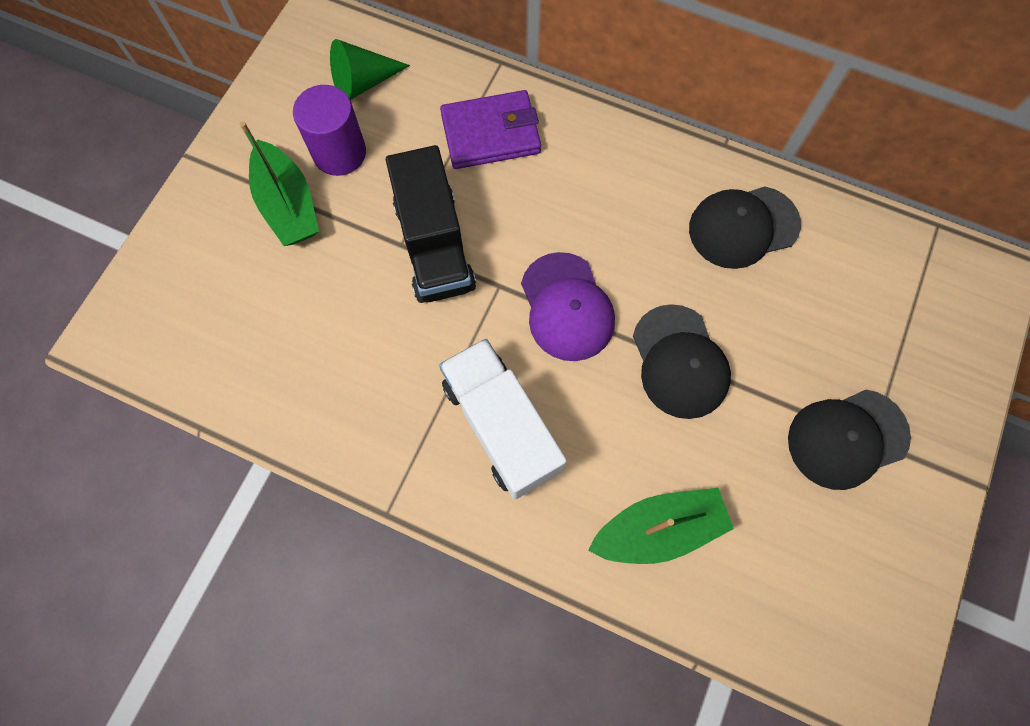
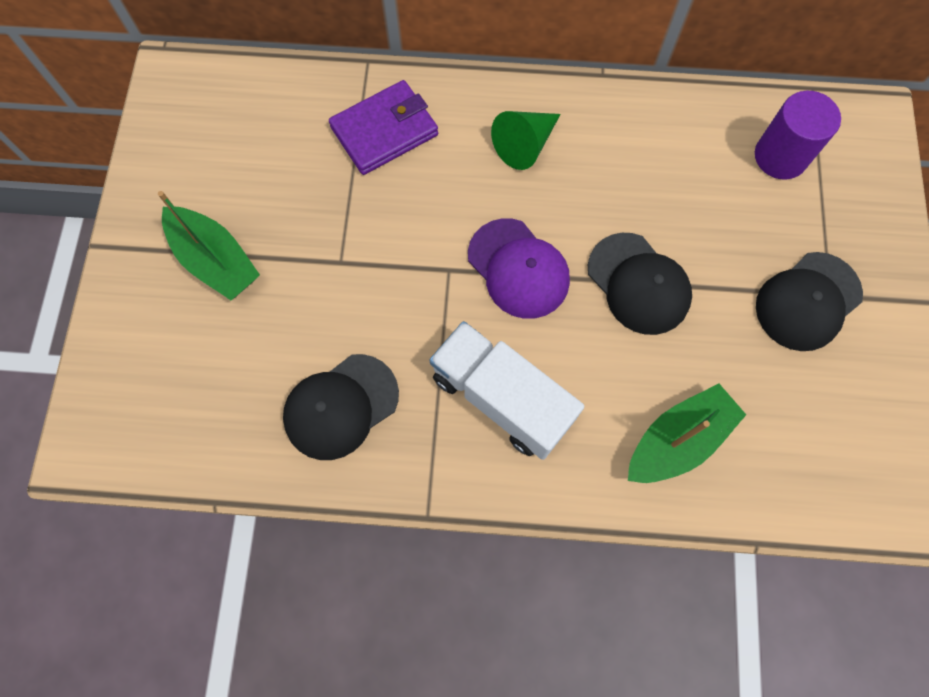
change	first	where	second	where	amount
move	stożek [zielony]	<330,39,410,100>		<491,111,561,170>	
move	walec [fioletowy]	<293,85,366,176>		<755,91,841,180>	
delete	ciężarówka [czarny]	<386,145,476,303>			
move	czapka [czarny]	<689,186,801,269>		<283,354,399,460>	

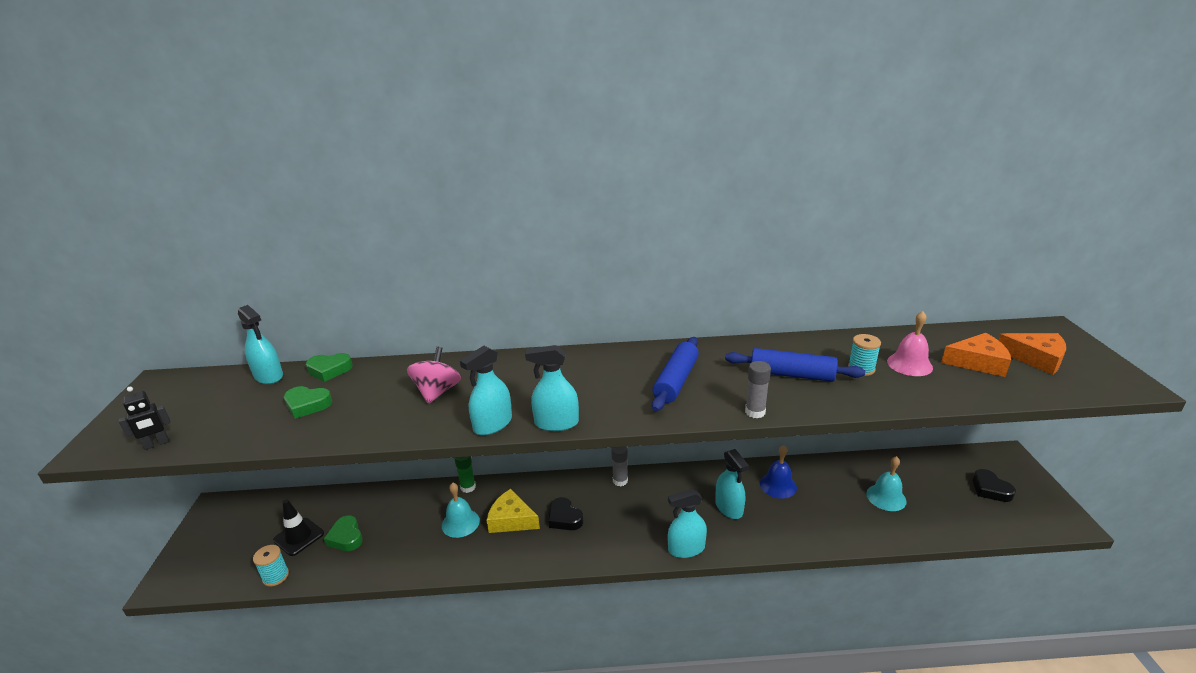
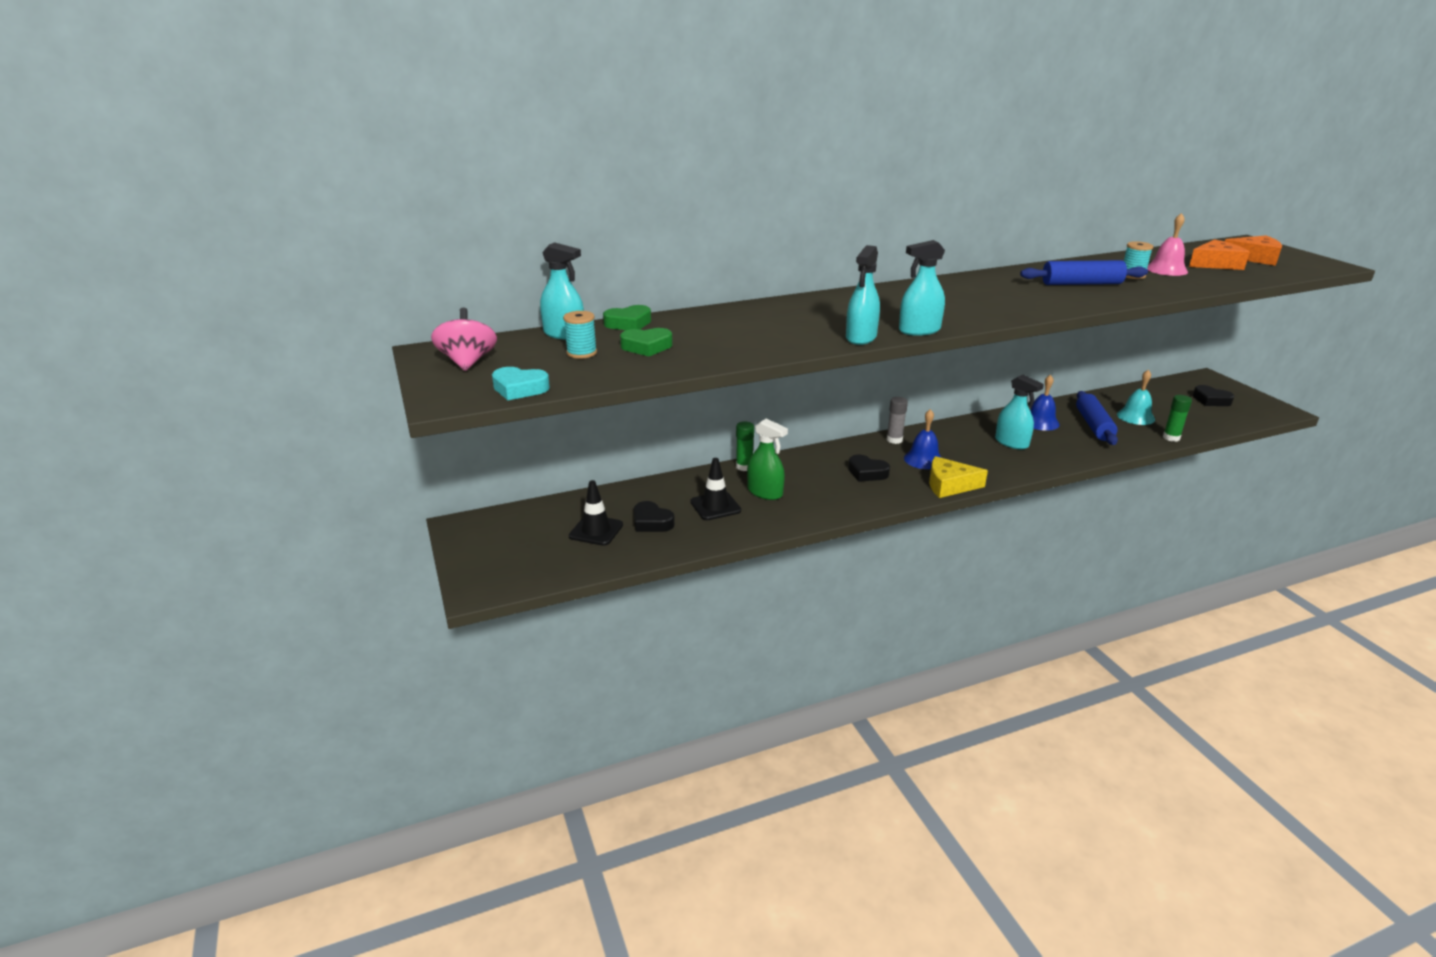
change	first	where	second	where	amount
move	wałek do ciasta [niebieski]	<652,337,699,411>		<1076,391,1118,445>	
move	bączek [różowy]	<407,347,461,404>		<431,308,497,371>	
delete	klej w sztyfcie [szary]	<745,361,771,418>			
replace	robot [czarny]	<119,387,170,450>	serce [turkusowy]	<492,367,550,400>	
replace	dzwonek [turkusowy]	<442,482,480,538>	spryskiwacz [zielony]	<747,418,788,500>	
move	ser [żółty]	<487,489,540,533>		<929,456,988,498>	
delete	spryskiwacz [turkusowy]	<668,489,707,558>			
recolor	serce [zielony]	<324,515,363,551>	serce [czarny]	<634,501,675,532>	
move	szpulka [turkusowy]	<253,545,289,587>		<563,311,597,359>	
insert			klej w sztyfcie [zielony]	<1163,395,1192,442>	
insert			dzwonek [niebieski]	<904,409,942,469>	
insert			pachołek [czarny]	<690,458,741,520>	

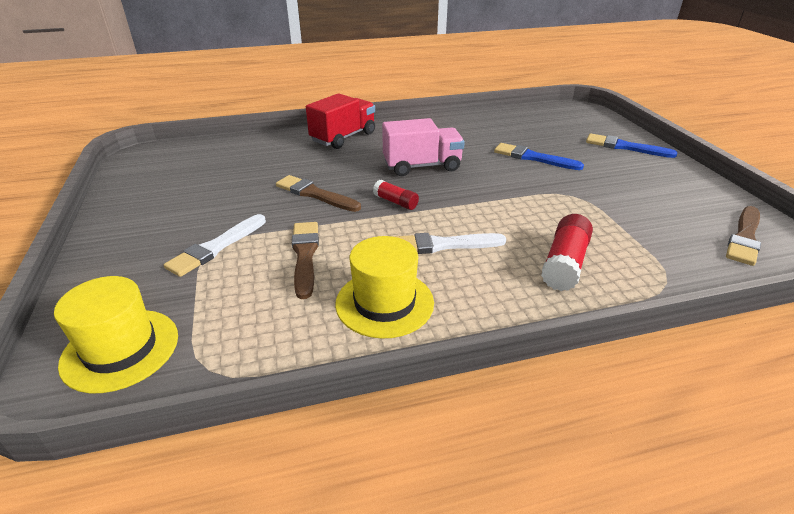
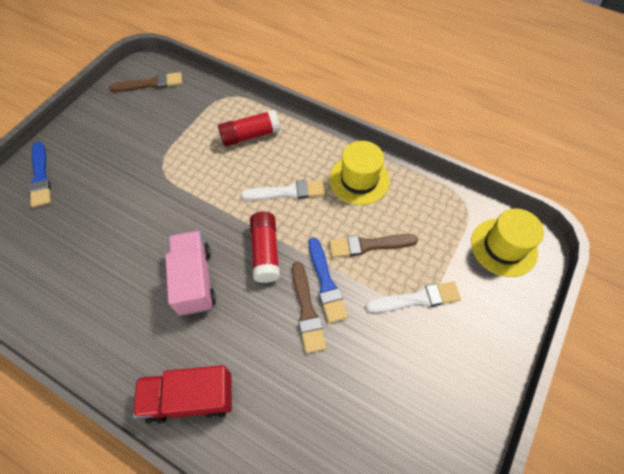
change	first	where	second	where	amount
rotate	ciężarówka [różowy]	<382,118,465,176>		<165,231,216,315>	45 degrees clockwise
move	pędzel [niebieski]	<494,143,584,170>		<308,238,348,323>	
resize	klej w sztyfcie [czerwony]	<373,180,419,210>		<250,212,280,283>	x1.66
rotate	pędzel [brązowy]	<292,222,319,299>		<329,234,418,257>	45 degrees clockwise
rotate	pędzel [biały]	<393,233,506,254>		<241,180,325,201>	45 degrees counterclockwise

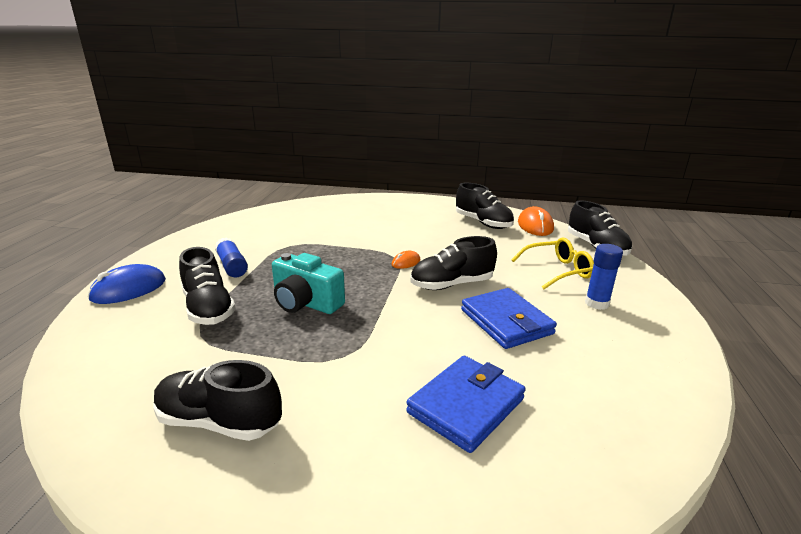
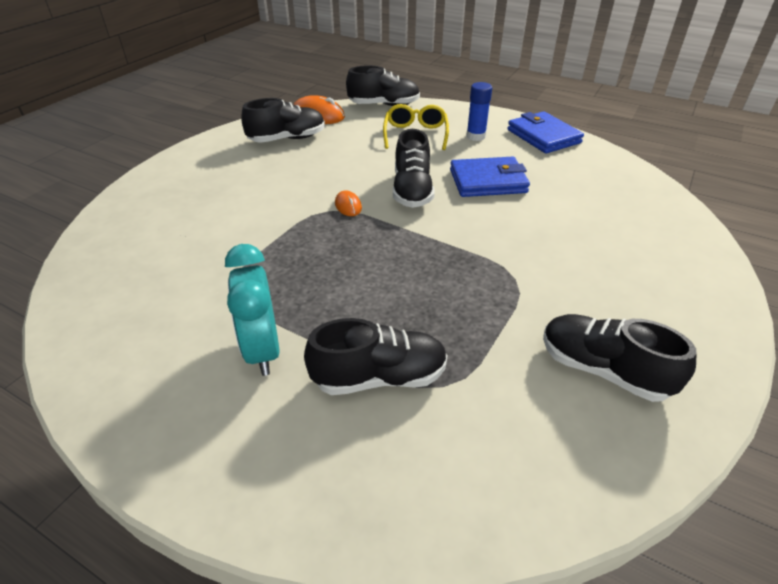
change	first	where	second	where	amount
replace	klej w sztyfcie [niebieski]	<215,237,248,277>	budzik [turkusowy]	<225,244,280,376>	
delete	aparat fotograficzny [turkusowy]	<272,253,345,314>			
delete	myszka [niebieski]	<88,264,166,304>			
move	portfel [niebieski]	<406,356,526,453>		<508,111,584,153>	
rotate	but [czarny]	<153,360,282,441>		<543,314,697,402>	90 degrees clockwise

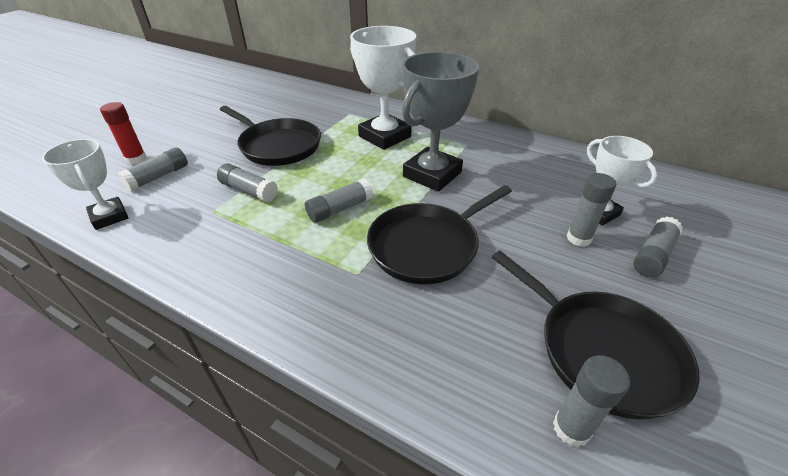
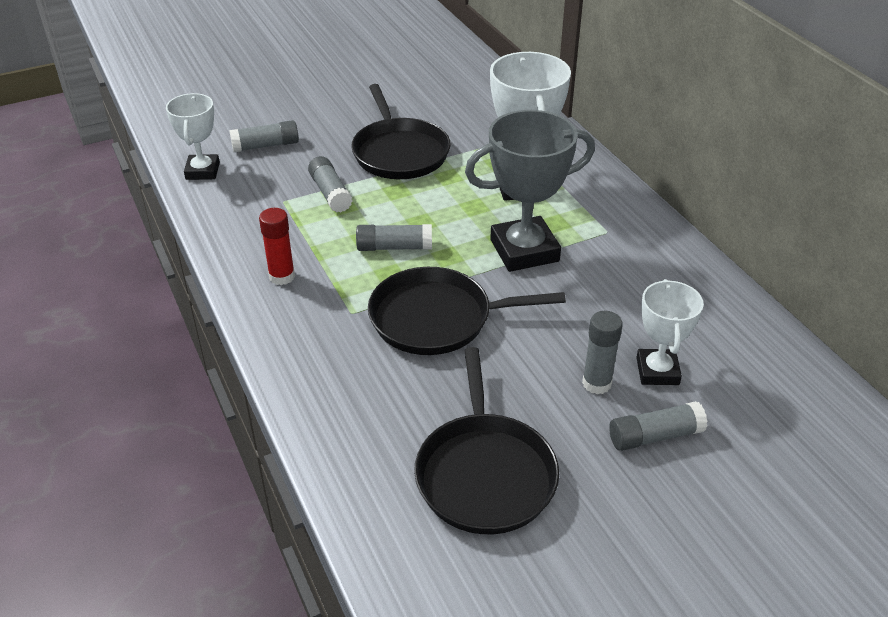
change	first	where	second	where	amount
move	klej w sztyfcie [czerwony]	<100,102,147,164>		<259,208,295,285>	
delete	klej w sztyfcie [szary]	<553,355,630,447>			

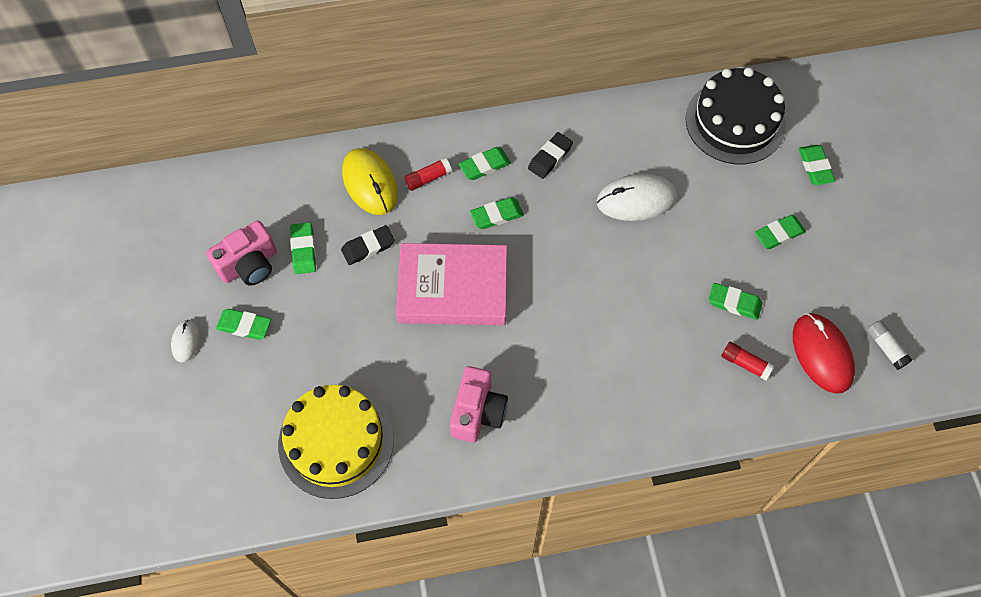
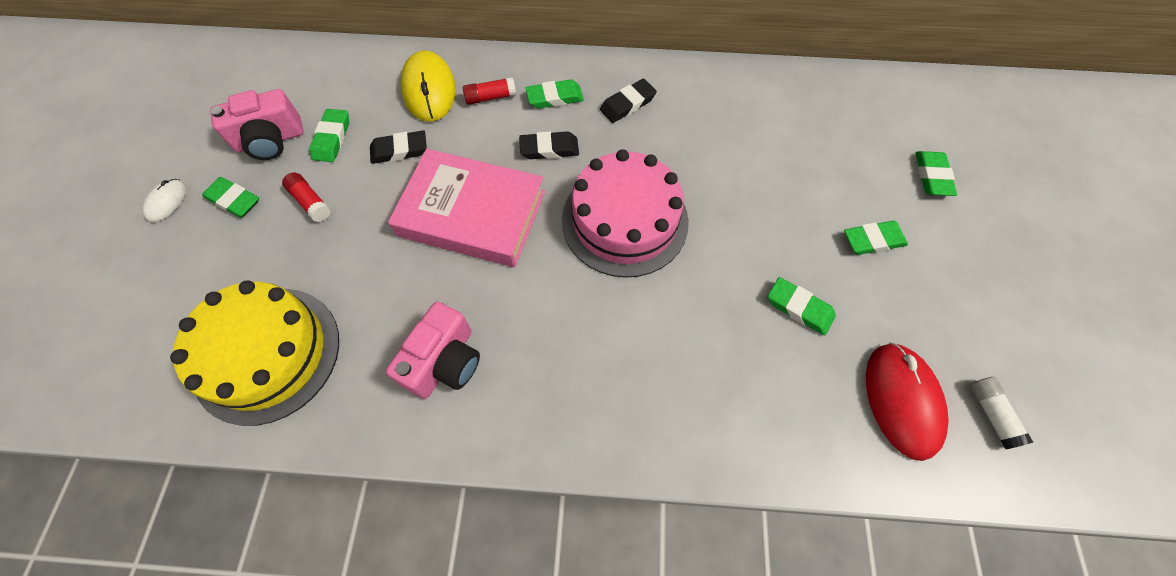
change	first	where	second	where	amount
delete	tort [czarny]	<685,67,786,164>			
delete	myszka [biały]	<597,174,677,221>			
recolor	gumka do mazania [zielony]	<470,197,524,229>	gumka do mazania [czarny]	<519,131,579,159>	
move	klej w sztyfcie [czerwony]	<721,342,775,380>		<282,173,331,222>	
insert			tort [różowy]	<562,149,689,278>	

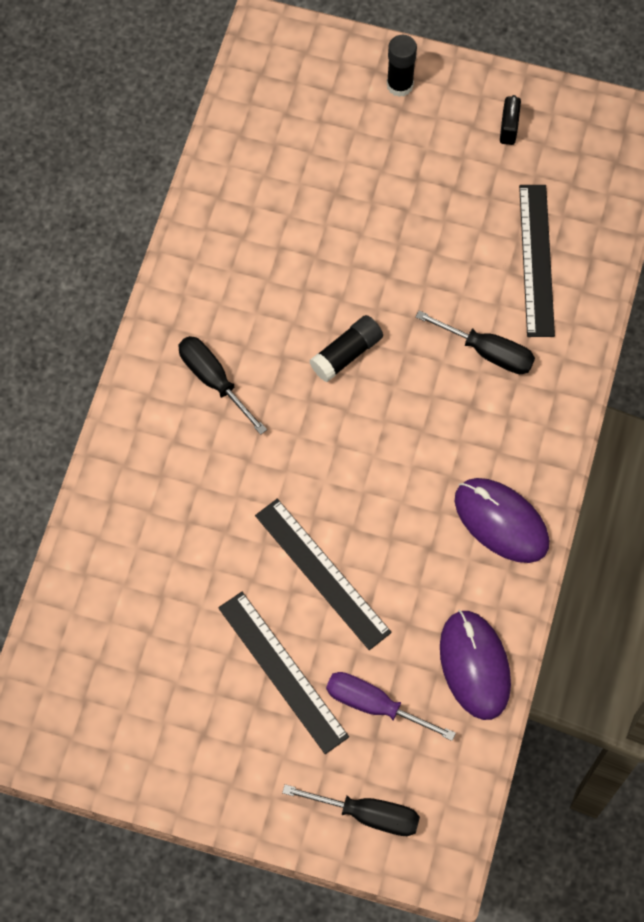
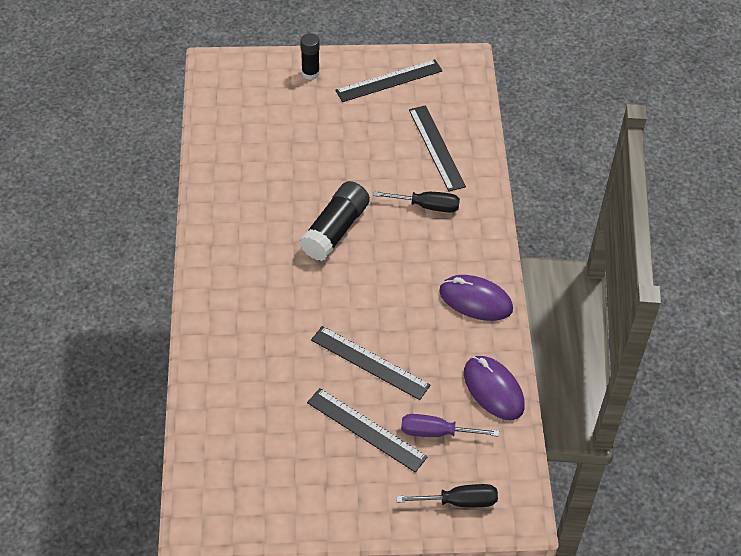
change	first	where	second	where	amount
replace	kłódka [czarny]	<500,95,521,145>	linijka [czarny]	<335,59,442,102>	
resize	klej w sztyfcie [czarny]	<309,315,383,382>		<299,181,370,261>	x1.63
delete	śrubokręt [czarny]	<178,336,267,435>			

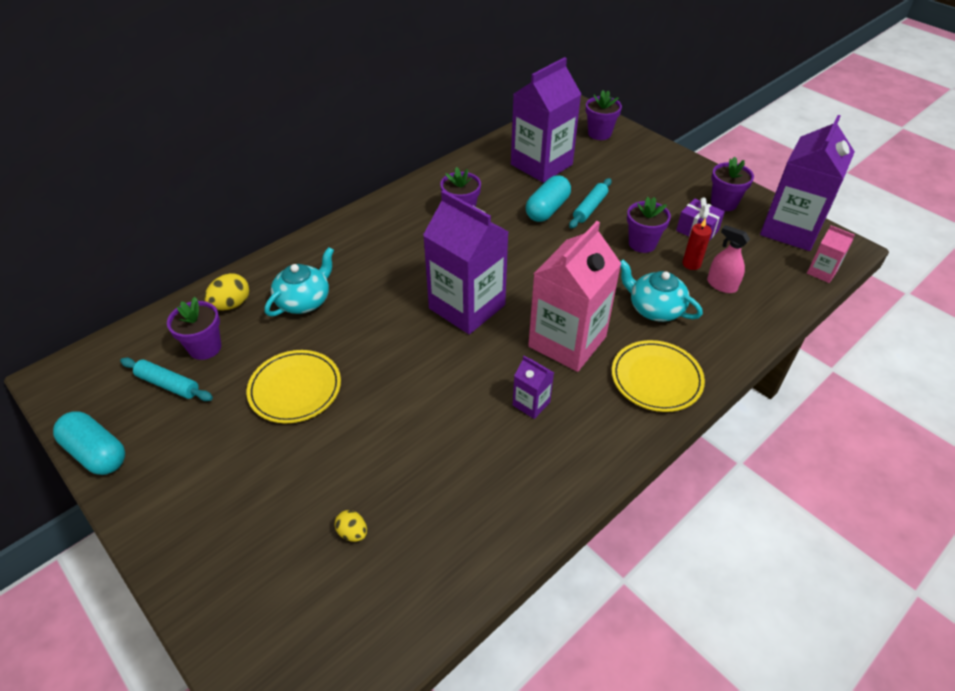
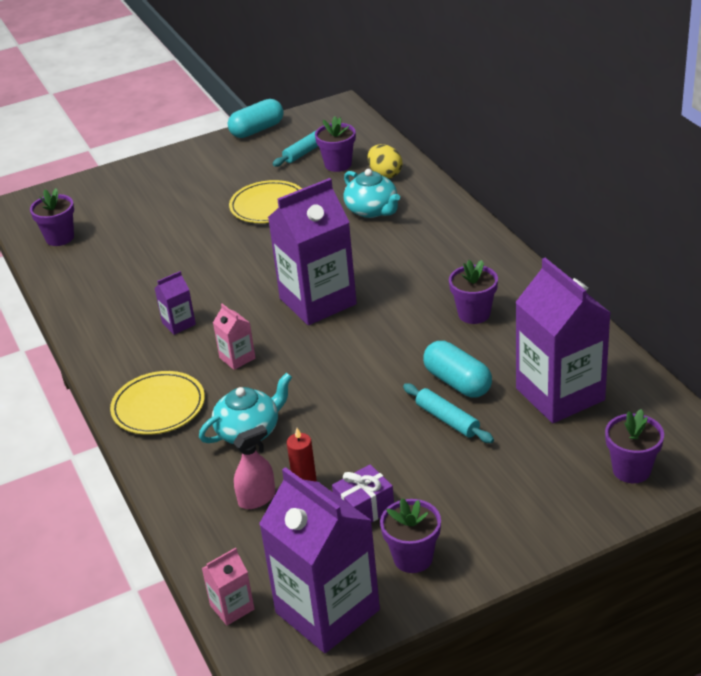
change	first	where	second	where	amount
move	doniczka [fioletowy]	<627,197,671,253>		<30,188,74,246>	
resize	karton mleka [różowy]	<528,221,621,372>		<213,304,255,370>	x0.44
delete	jajko [żółty]	<335,510,367,542>			

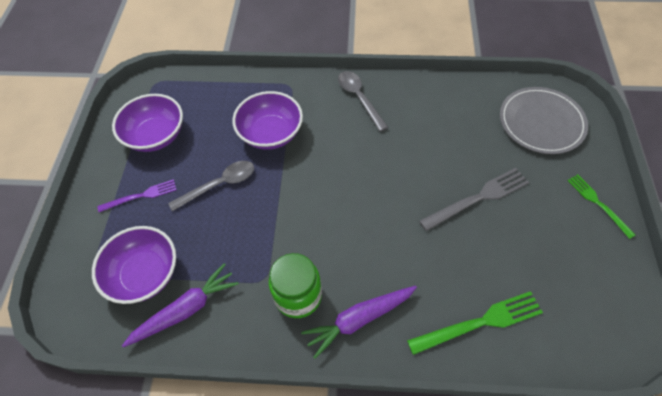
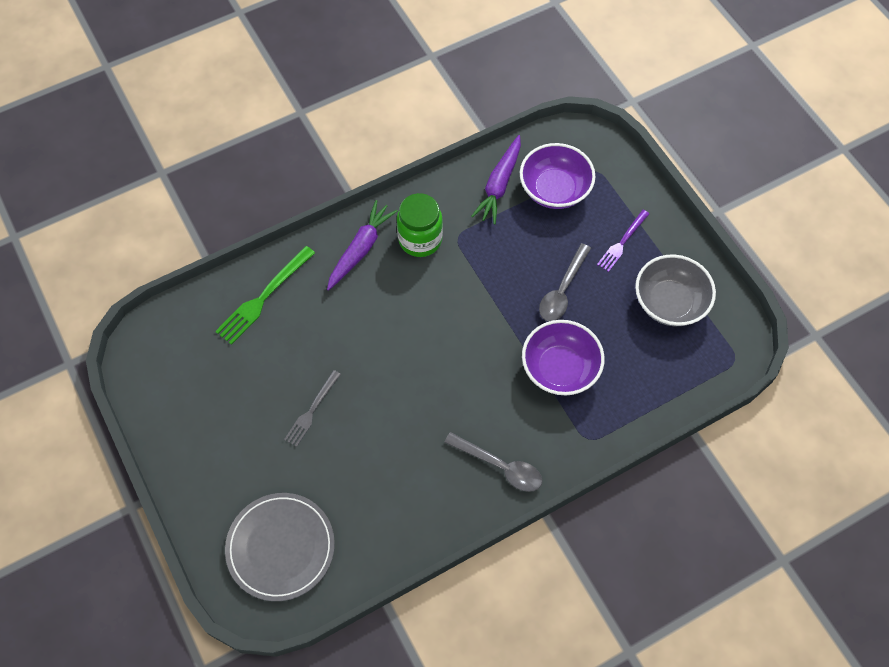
change	first	where	second	where	amount
recolor	miska [fioletowy]	<112,94,183,152>	miska [szary]	<635,254,716,326>	
resize	widelec [szary]	<419,168,529,231>		<284,370,341,447>	x0.65
delete	widelec [zielony]	<567,174,635,239>			

